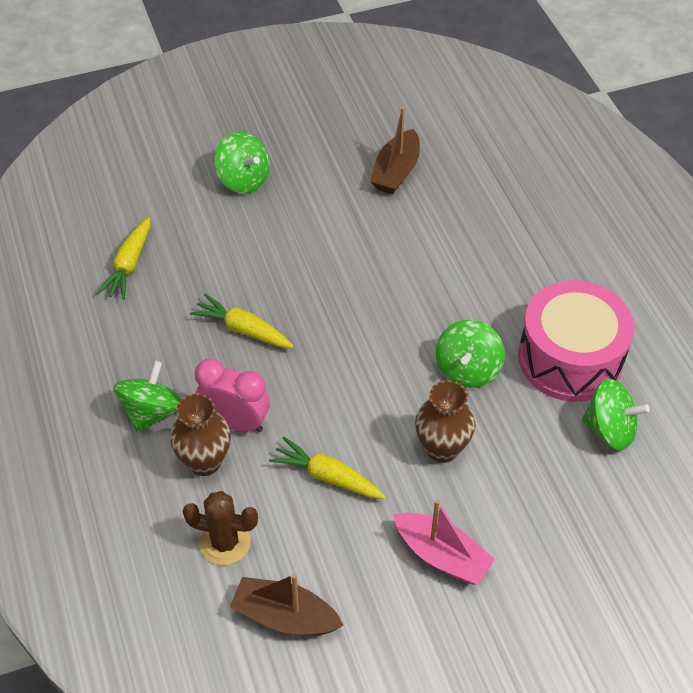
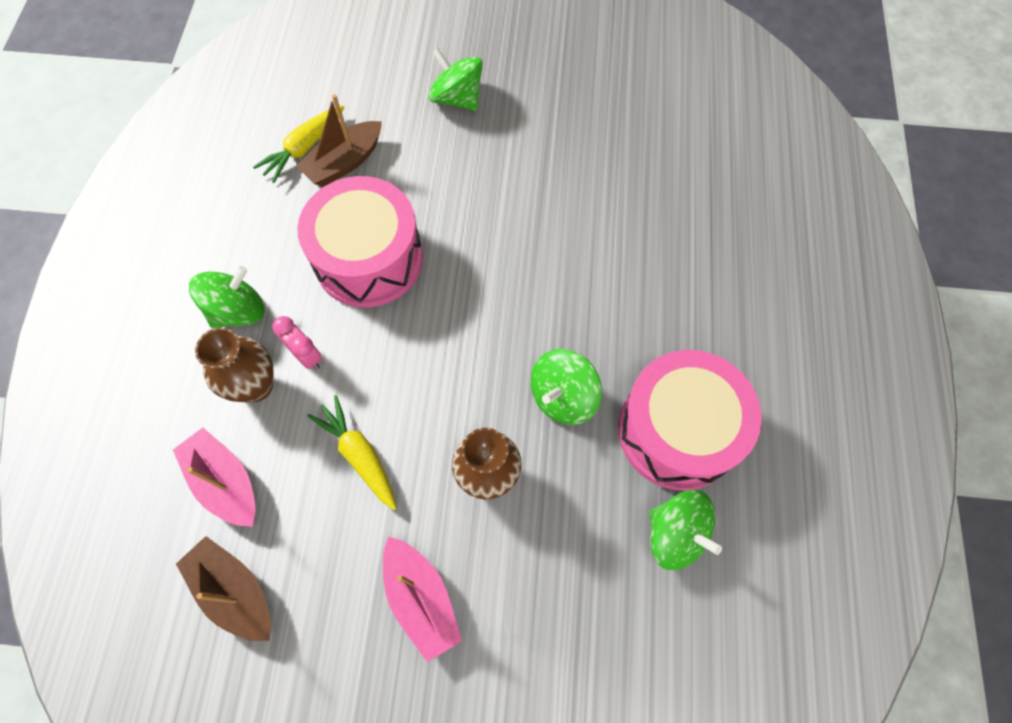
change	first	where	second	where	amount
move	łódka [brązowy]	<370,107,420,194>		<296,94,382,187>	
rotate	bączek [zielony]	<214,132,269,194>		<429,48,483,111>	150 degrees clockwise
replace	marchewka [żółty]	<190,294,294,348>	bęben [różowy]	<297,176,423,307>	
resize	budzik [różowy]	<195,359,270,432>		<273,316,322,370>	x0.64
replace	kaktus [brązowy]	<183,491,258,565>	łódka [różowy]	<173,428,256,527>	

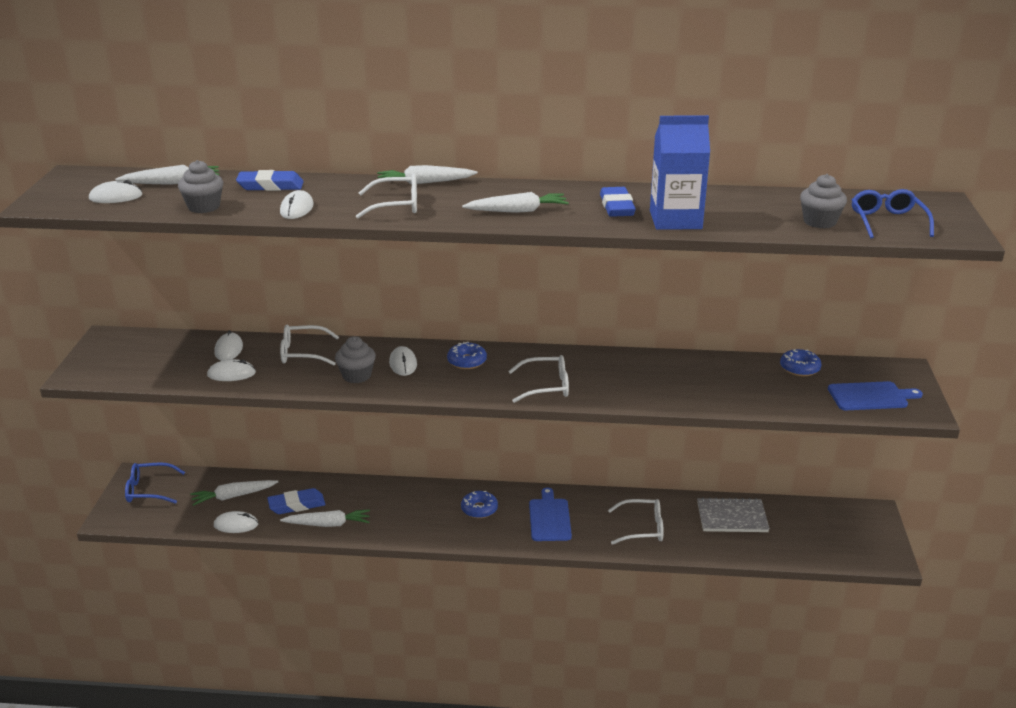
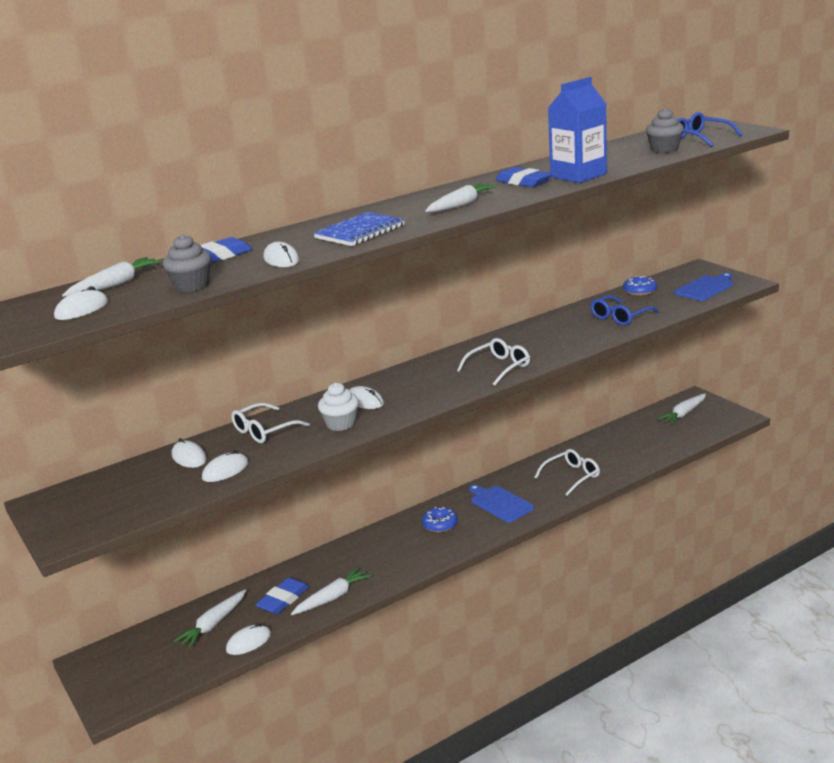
change	first	where	second	where	amount
move	marchewka [biały]	<377,165,478,185>		<658,393,706,424>	
replace	okulary [biały]	<356,173,417,218>	zeszyt [niebieski]	<313,212,405,246>	
recolor	muffinka [szary]	<335,336,376,383>	muffinka [biały]	<318,383,359,431>	
delete	donut [niebieski]	<447,342,487,369>			
move	okulary [niebieski]	<125,462,185,504>		<591,295,659,325>	
delete	zeszyt [szary]	<697,497,770,532>			

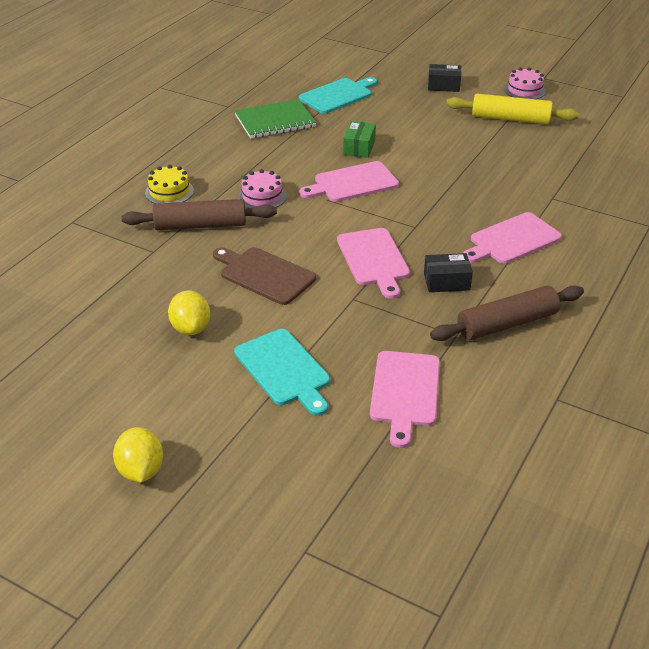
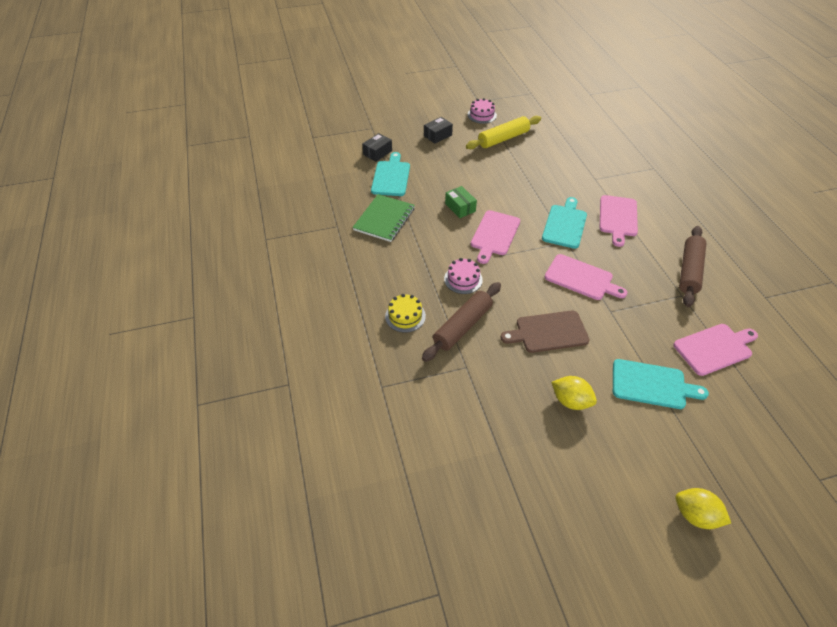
change	first	where	second	where	amount
move	pudełko [czarny]	<424,253,473,292>		<362,133,392,162>	
rotate	deska do krojenia [różowy]	<370,351,440,448>		<673,324,758,376>	75 degrees counterclockwise
insert			deska do krojenia [turkusowy]	<542,197,587,249>	

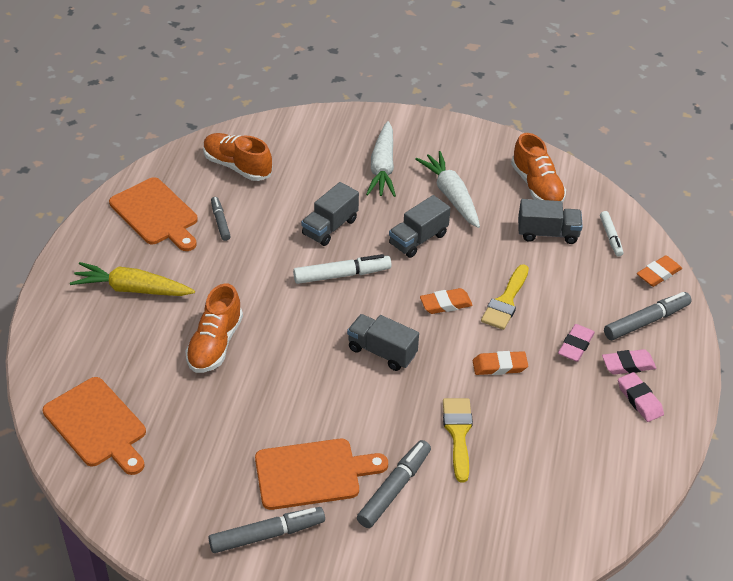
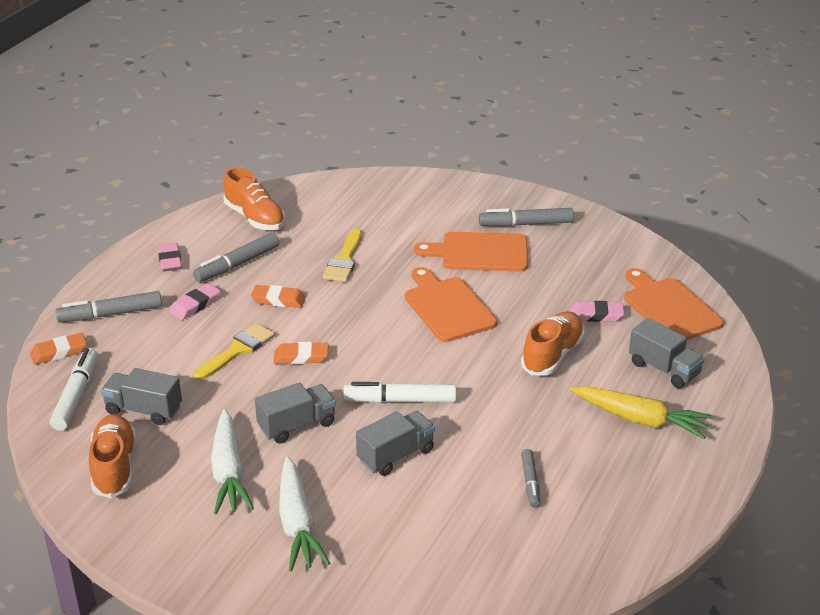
change	first	where	second	where	amount
rotate	marchewka [biały]	<366,121,396,197>		<279,456,330,571>	150 degrees clockwise
move	but [pomarańczowy]	<203,133,272,181>		<223,167,285,230>	
move	deska do krojenia [pomarańczowy]	<109,177,198,251>		<405,267,497,342>	
resize	flamaster [biały]	<600,211,623,257>		<50,348,98,431>	x1.62
move	ciężarówka [szary]	<347,314,419,371>		<629,318,705,388>	
move	gumka do mazania [różowy]	<602,349,656,375>		<570,301,624,322>	
move	flamaster [szary]	<357,440,431,528>		<193,233,280,282>	

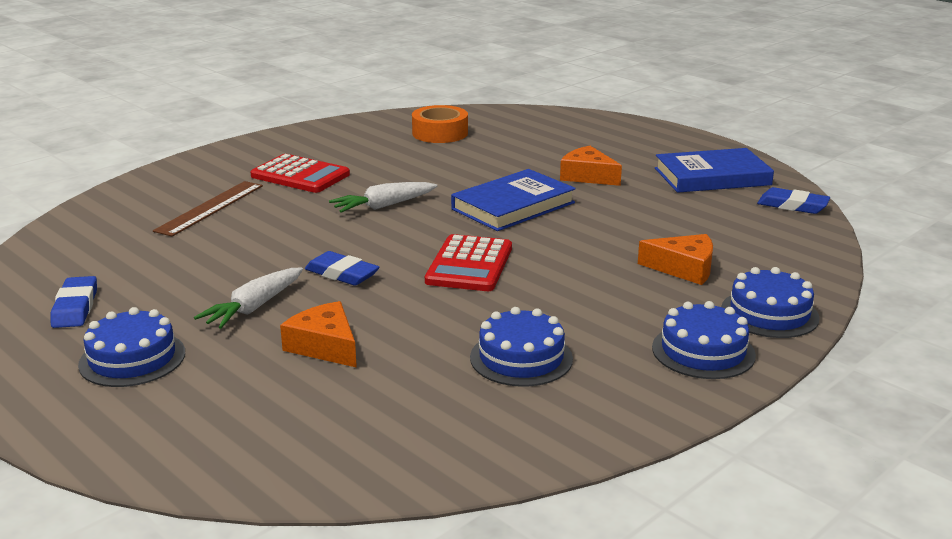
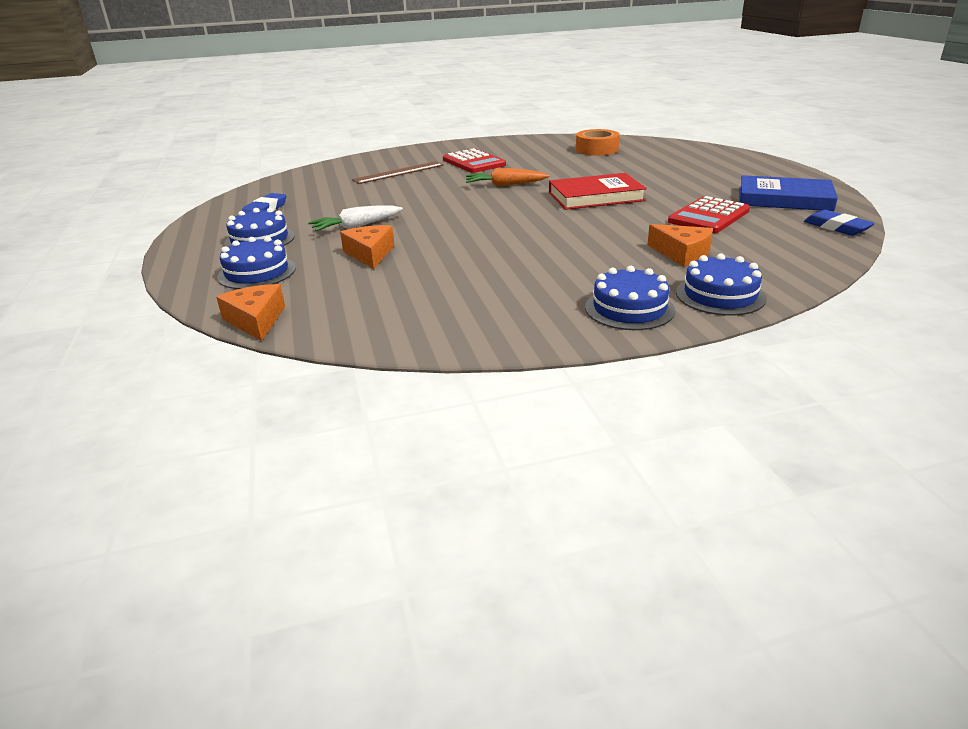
change	first	where	second	where	amount
move	ser [pomarańczowy]	<560,146,622,186>		<216,284,285,341>	
recolor	książka [niebieski]	<451,169,576,231>	książka [czerwony]	<549,173,647,210>	
recolor	marchewka [biały]	<329,182,437,213>	marchewka [pomarańczowy]	<466,168,549,187>	
move	kalkulator [czerwony]	<425,234,512,291>		<668,196,750,233>	
delete	gumka do mazania [niebieski]	<305,251,380,286>			
move	tort [niebieski]	<470,307,573,387>		<217,236,296,289>	

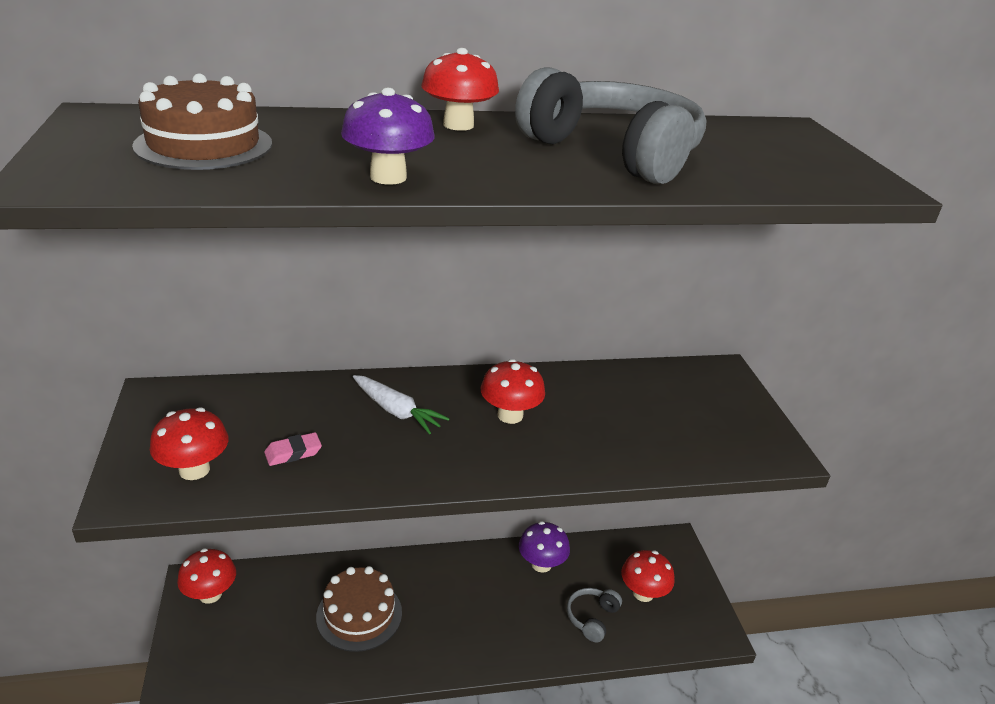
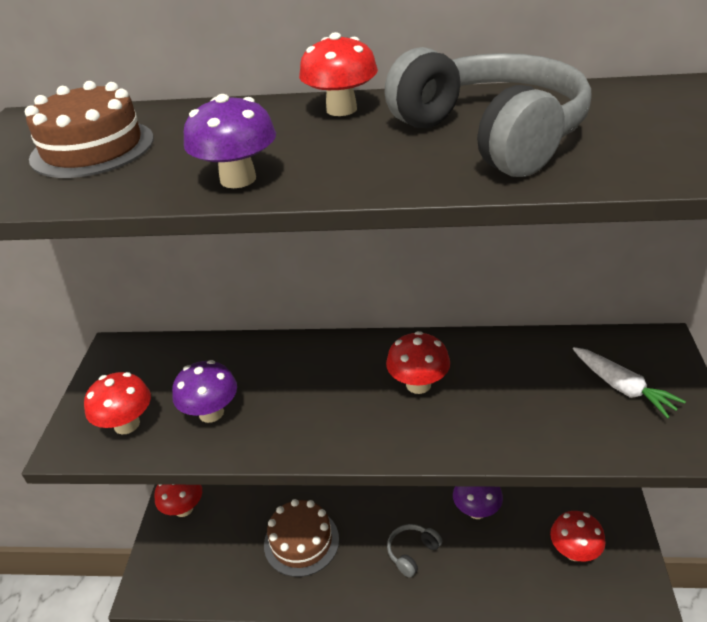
change	first	where	second	where	amount
move	marchewka [biały]	<353,375,450,434>		<573,347,686,418>	
replace	gumka do mazania [różowy]	<264,432,322,466>	grzyb [fioletowy]	<172,360,237,423>	
move	słuchawki [szary]	<567,588,622,642>		<387,524,442,578>	

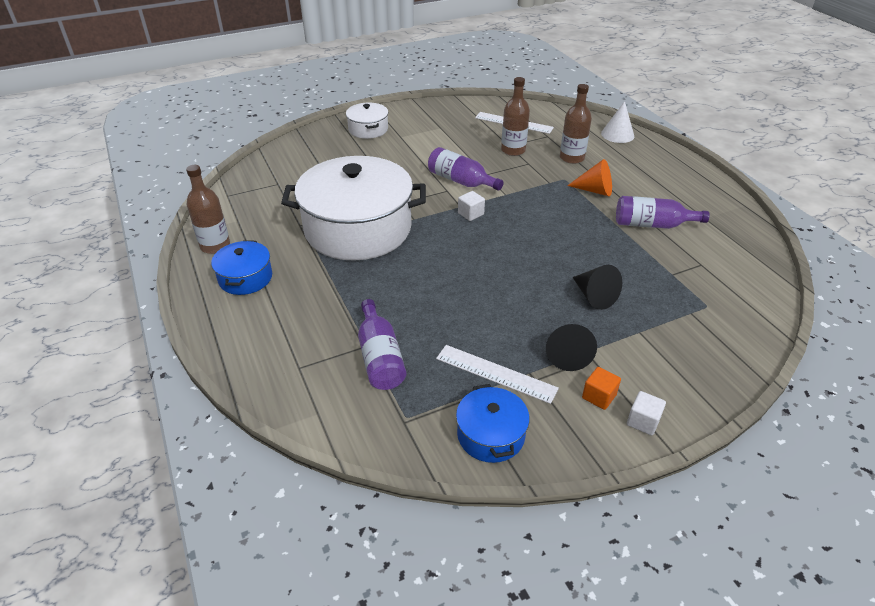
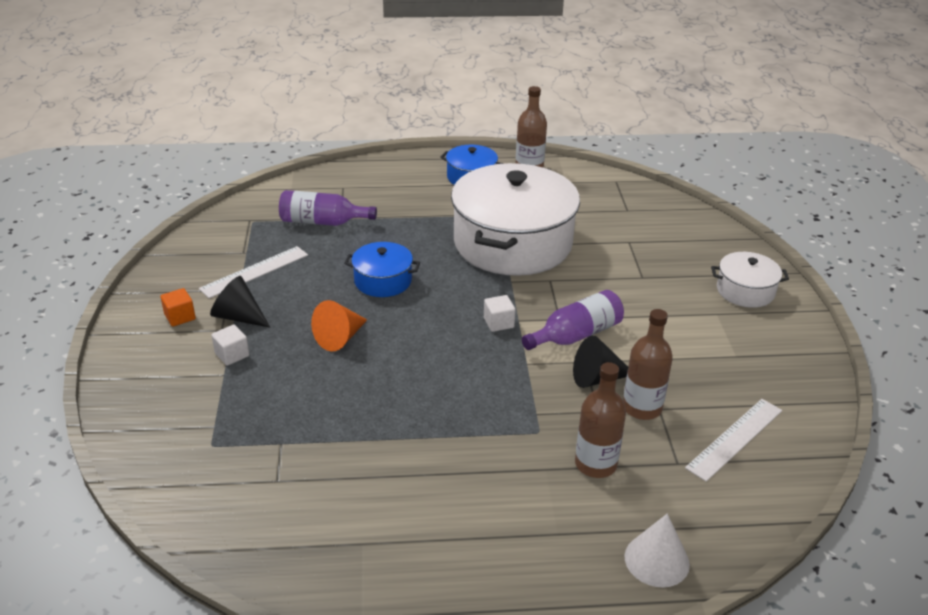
change	first	where	second	where	amount
move	stożek [pomarańczowy]	<567,159,612,197>		<311,300,367,351>	
delete	butelka [fioletowy]	<616,196,710,229>			
move	stożek [czarny]	<573,265,622,310>		<573,336,628,388>	
move	garnek [niebieski]	<456,384,530,463>		<344,242,420,297>	
move	sześcian [biały]	<627,391,666,435>		<211,325,249,366>	

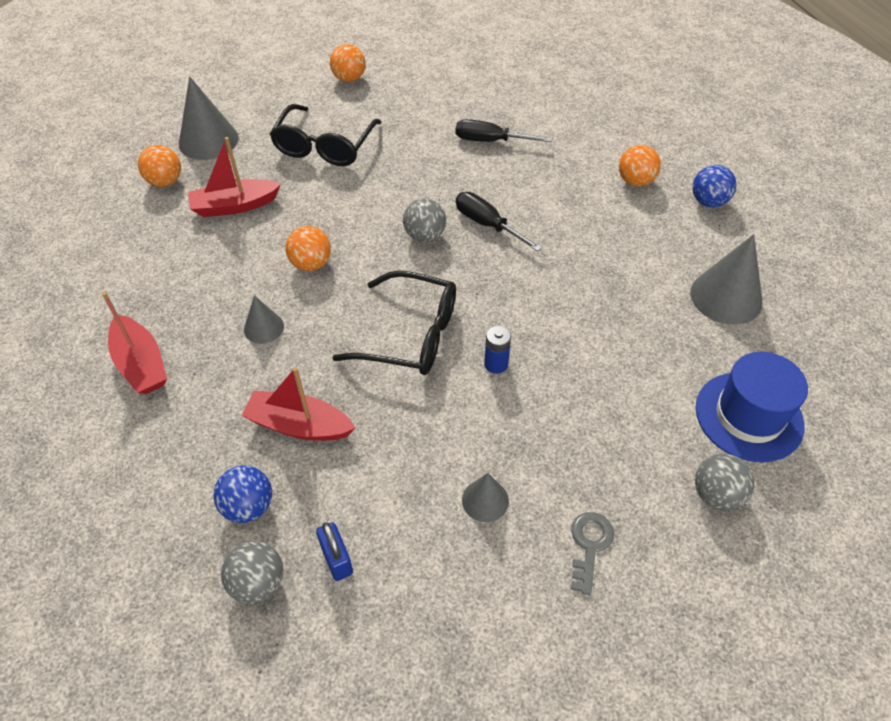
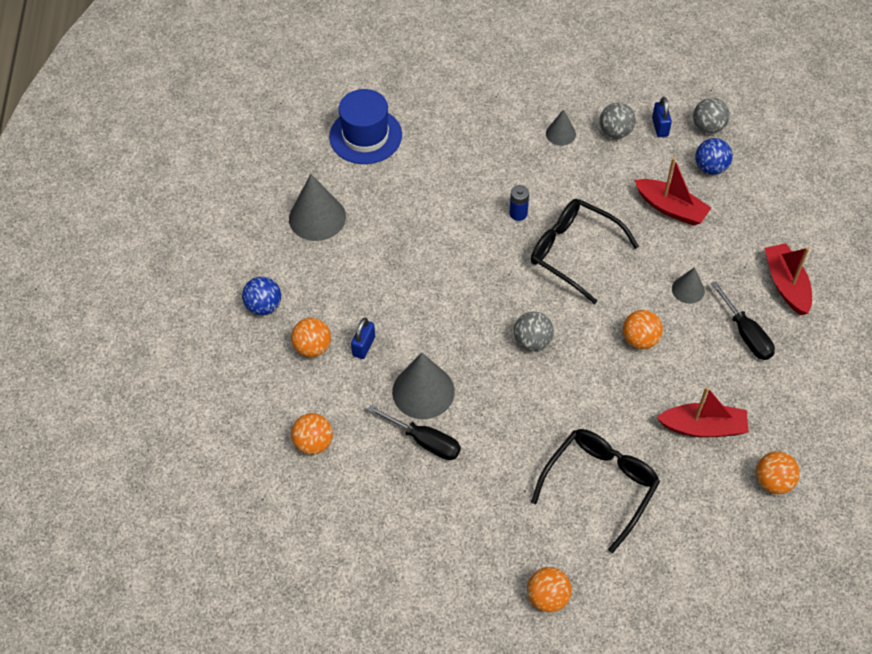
change	first	where	second	where	amount
move	stożek [szary]	<179,76,239,160>		<392,353,455,419>	
move	śrubokręt [czarny]	<456,192,542,252>		<711,281,775,360>	
move	piłka [szary]	<695,453,755,510>		<600,102,636,138>	
delete	klucz [szary]	<571,512,614,595>			
insert			kłódka [niebieski]	<351,318,375,359>	
insert			piłka [pomarańczowy]	<291,413,333,455>	

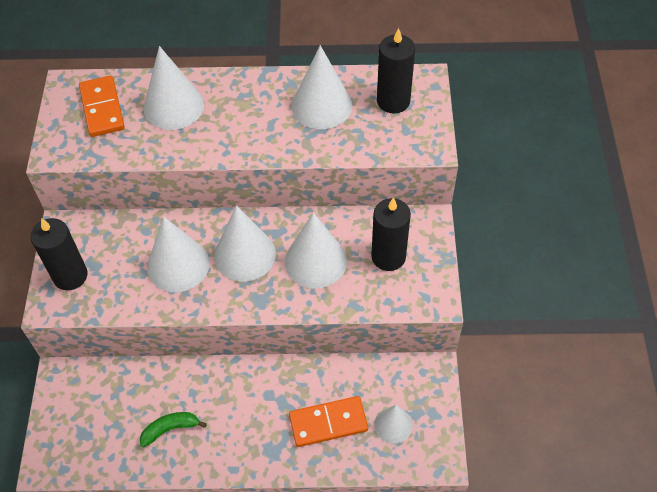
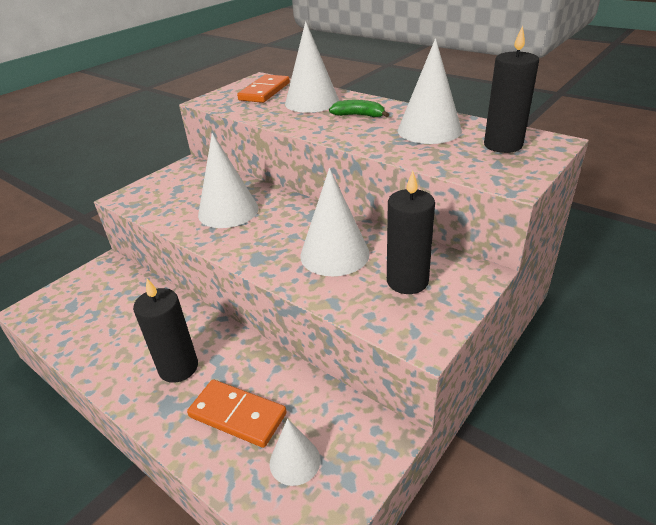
change	first	where	second	where	amount
delete	stożek [biały]	<214,205,276,281>			
move	świeca [czarny]	<30,218,88,290>		<133,278,198,383>	
move	banan [zielony]	<140,412,207,448>		<329,100,389,117>	

